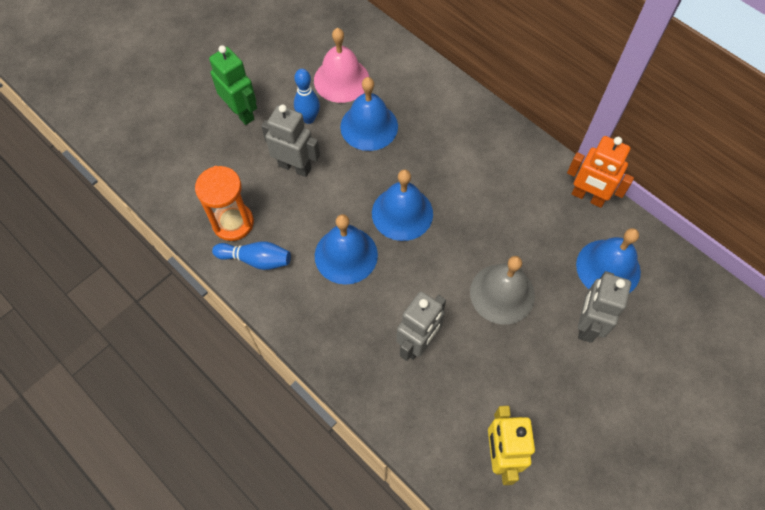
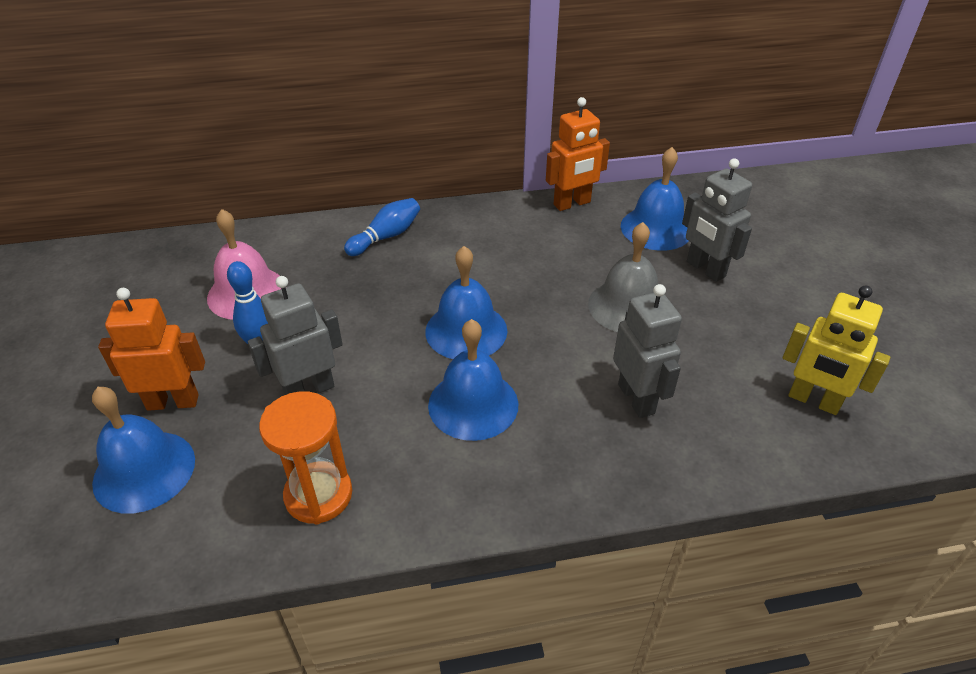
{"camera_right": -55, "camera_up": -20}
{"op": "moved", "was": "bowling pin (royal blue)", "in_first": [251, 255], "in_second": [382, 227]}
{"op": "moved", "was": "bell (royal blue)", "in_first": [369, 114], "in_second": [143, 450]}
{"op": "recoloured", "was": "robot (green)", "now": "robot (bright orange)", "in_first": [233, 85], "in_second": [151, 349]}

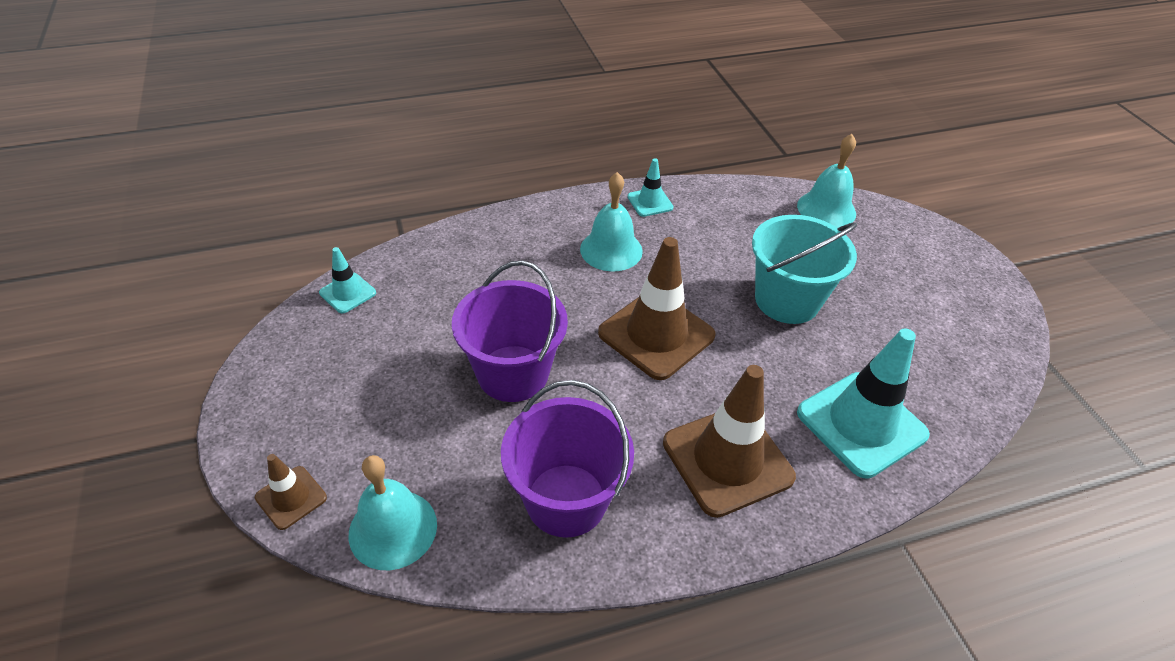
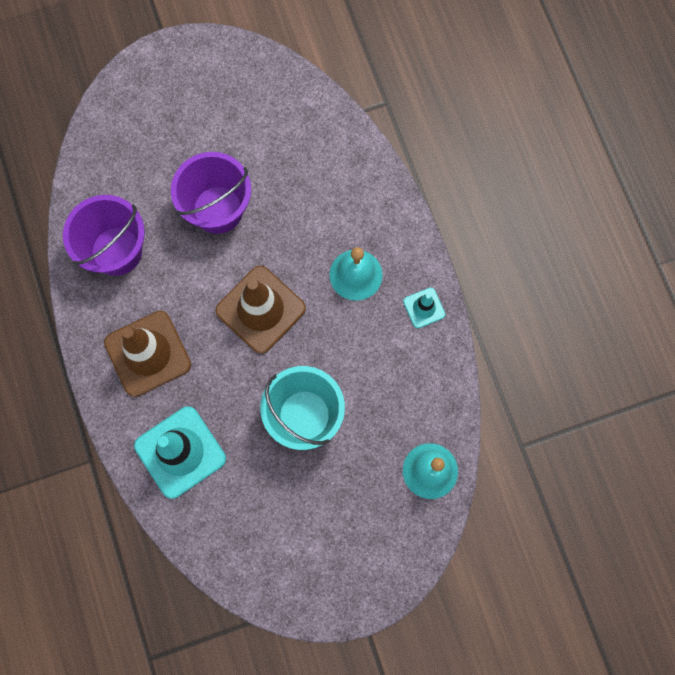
{"camera_right": 90, "camera_up": 30}
{"op": "removed", "was": "road cone (brown)", "in_first": [291, 492]}
{"op": "removed", "was": "road cone (turquoise)", "in_first": [347, 280]}
{"op": "removed", "was": "bell (turquoise)", "in_first": [393, 512]}

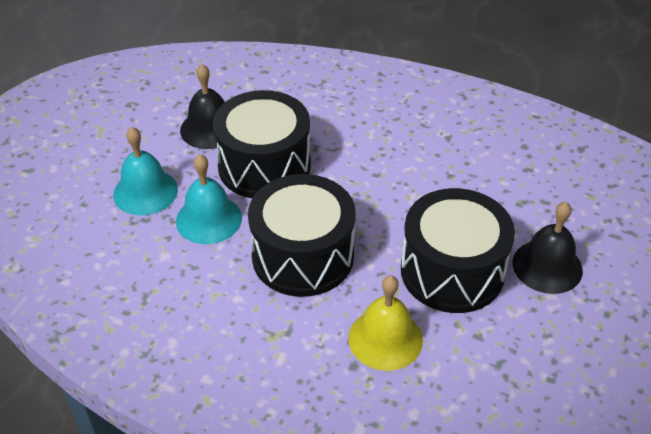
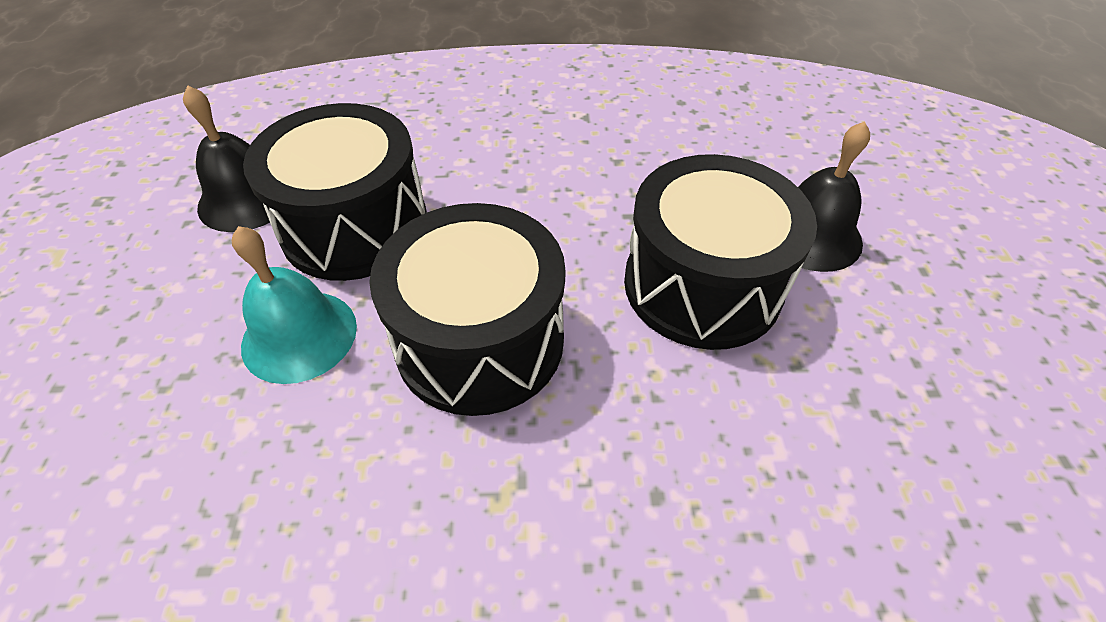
{"camera_right": -25, "camera_up": 5}
{"op": "removed", "was": "bell (turquoise)", "in_first": [145, 171]}
{"op": "removed", "was": "bell (bright yellow)", "in_first": [385, 323]}

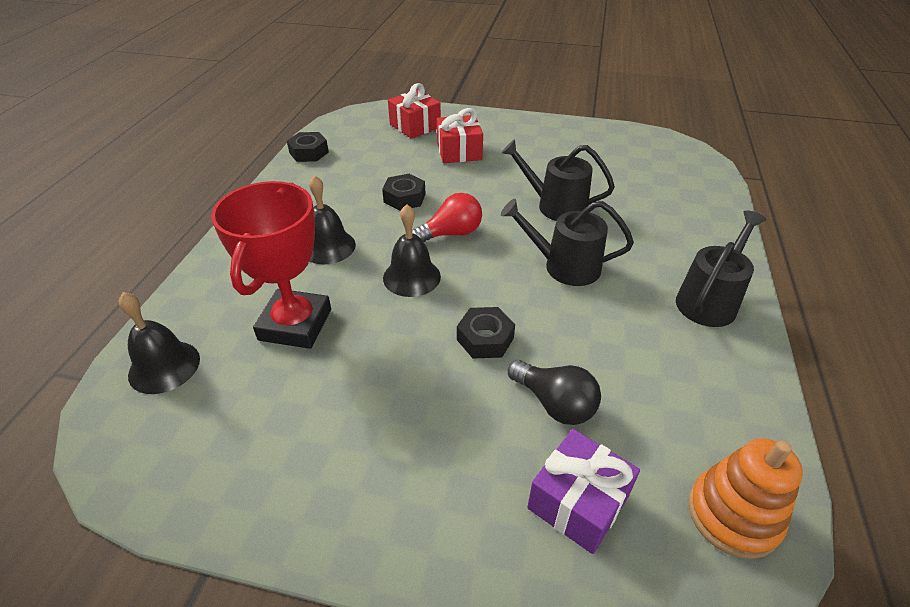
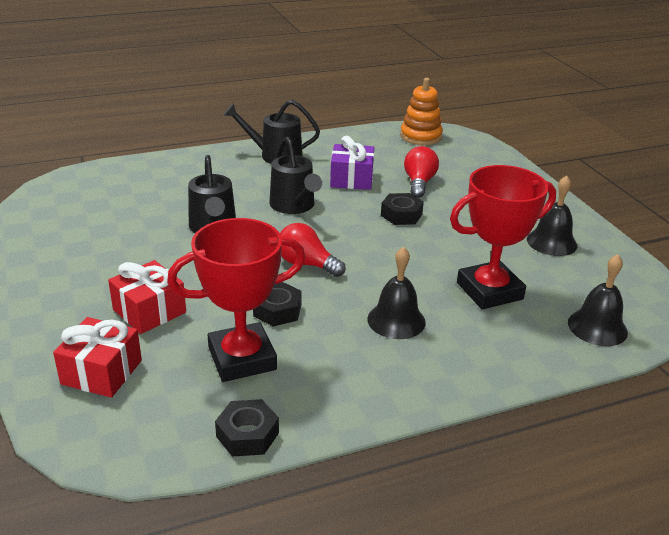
{"camera_right": -125, "camera_up": -10}
{"op": "added", "now": "award cup (red)", "in_second": [236, 300]}
{"op": "moved", "was": "bell (black)", "in_first": [412, 250], "in_second": [552, 215]}
{"op": "moved", "was": "present (purple)", "in_first": [583, 491], "in_second": [352, 163]}
{"op": "recoloured", "was": "lightbulb (black)", "now": "lightbulb (red)", "in_first": [554, 392], "in_second": [421, 172]}

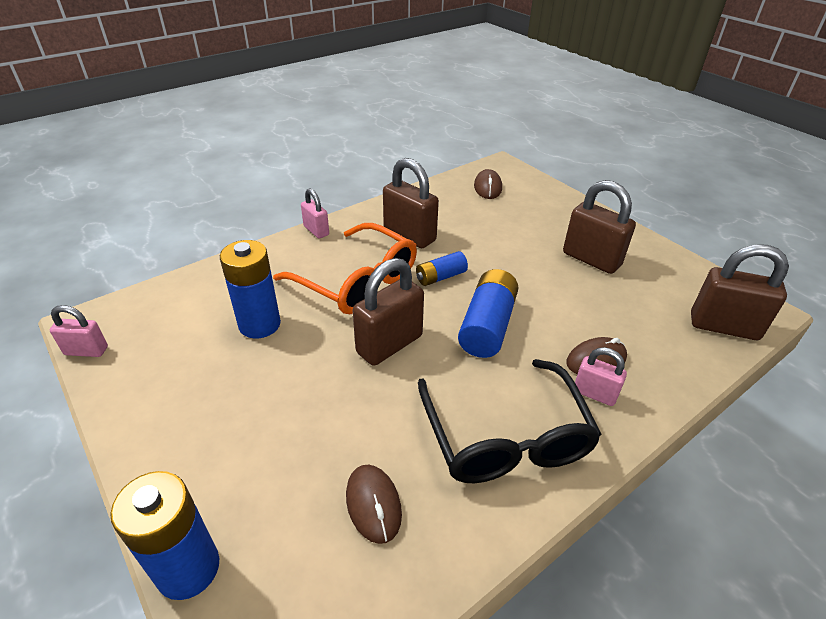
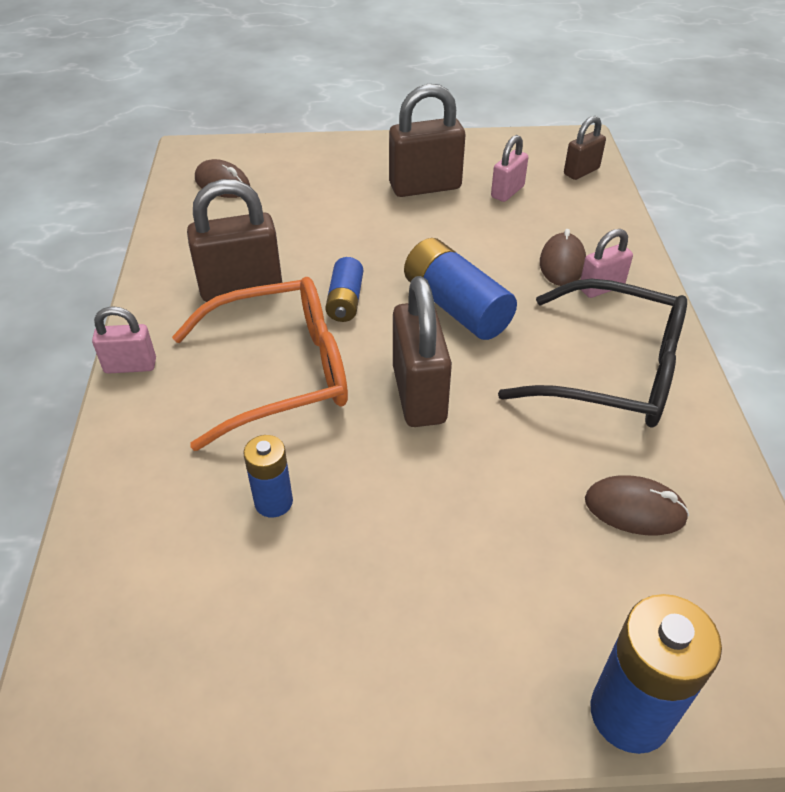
{"camera_right": -55, "camera_up": 5}
{"op": "moved", "was": "padlock (pink)", "in_first": [79, 331], "in_second": [509, 168]}
{"op": "resized", "was": "power cell (royal blue)", "in_first": [250, 289], "in_second": [268, 476], "ratio": 0.59}
{"op": "resized", "was": "padlock (brown)", "in_first": [740, 292], "in_second": [585, 148], "ratio": 0.57}

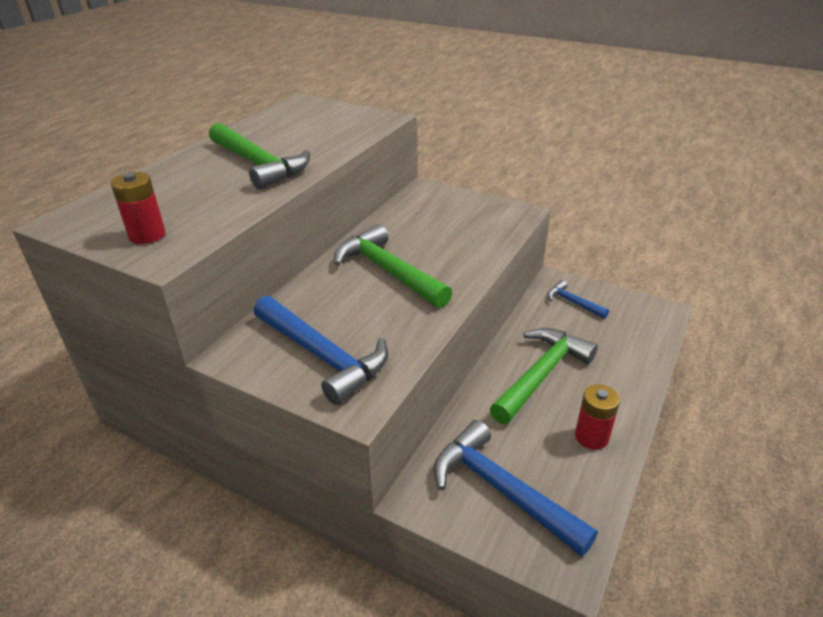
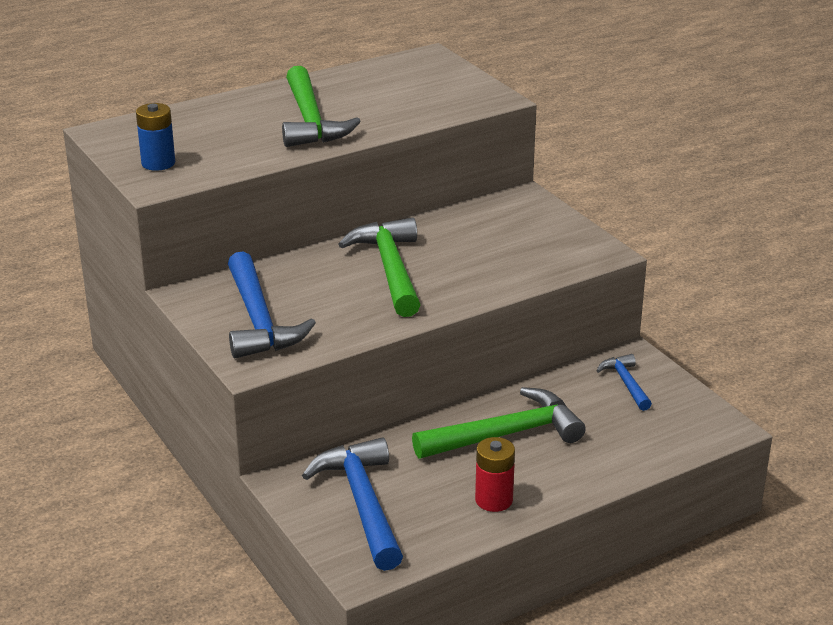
{"camera_right": 30, "camera_up": -5}
{"op": "recoloured", "was": "power cell (red)", "now": "power cell (royal blue)", "in_first": [138, 208], "in_second": [155, 137]}

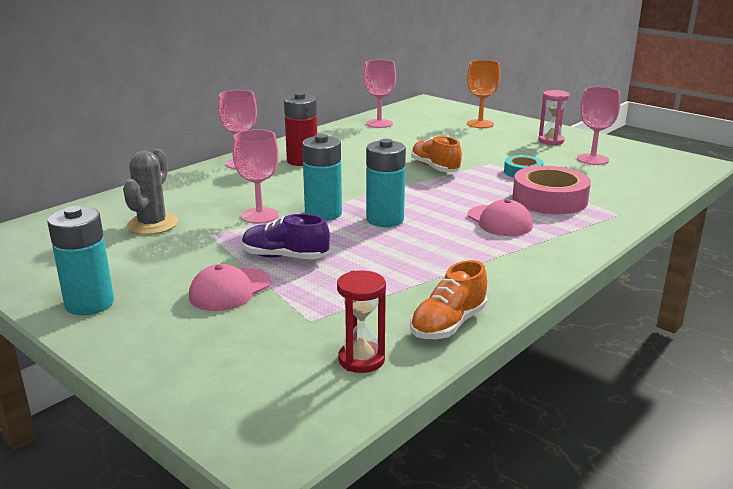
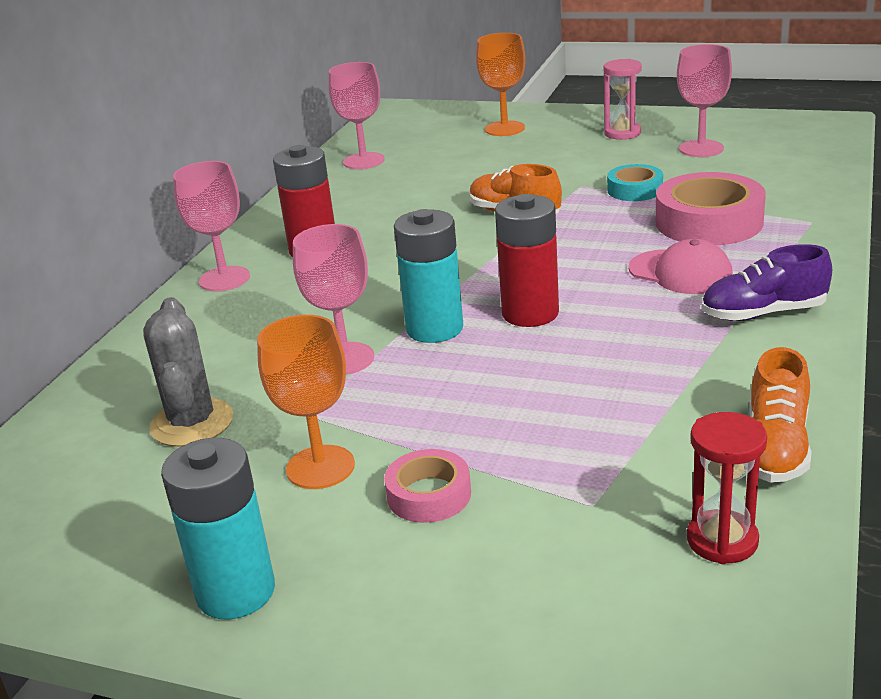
{"camera_right": -20, "camera_up": 5}
{"op": "added", "now": "chalice (bright orange)", "in_second": [306, 402]}
{"op": "moved", "was": "lace-up shoe (purple)", "in_first": [286, 237], "in_second": [767, 282]}
{"op": "replaced", "was": "cap (pink)", "now": "sticky tape (pink)", "in_first": [230, 287], "in_second": [427, 486]}
{"op": "recoloured", "was": "power cell (turquoise)", "now": "power cell (red)", "in_first": [386, 183], "in_second": [527, 260]}

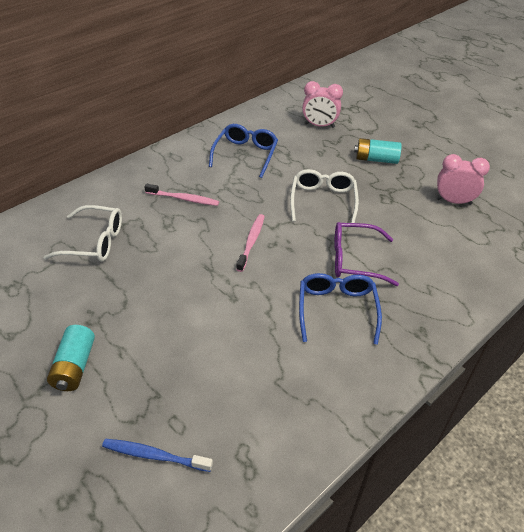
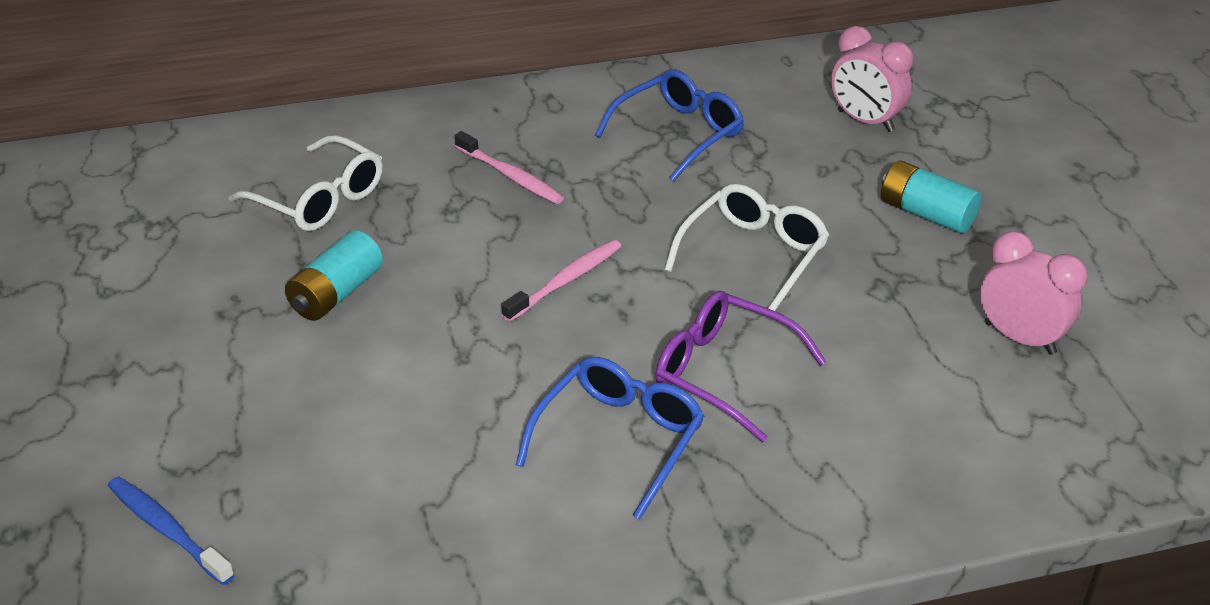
{"camera_right": 30, "camera_up": -5}
{"op": "moved", "was": "power cell (turquoise)", "in_first": [71, 358], "in_second": [334, 275]}

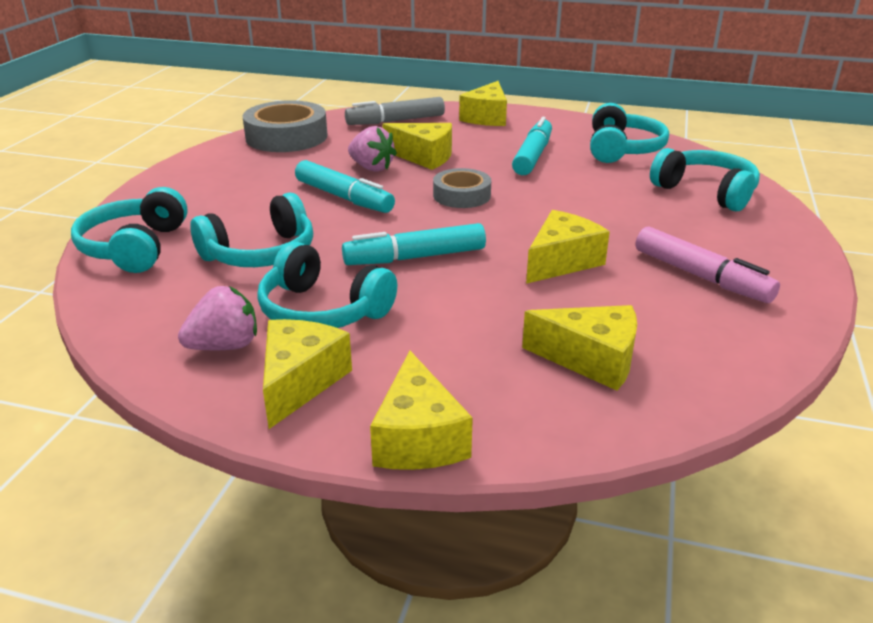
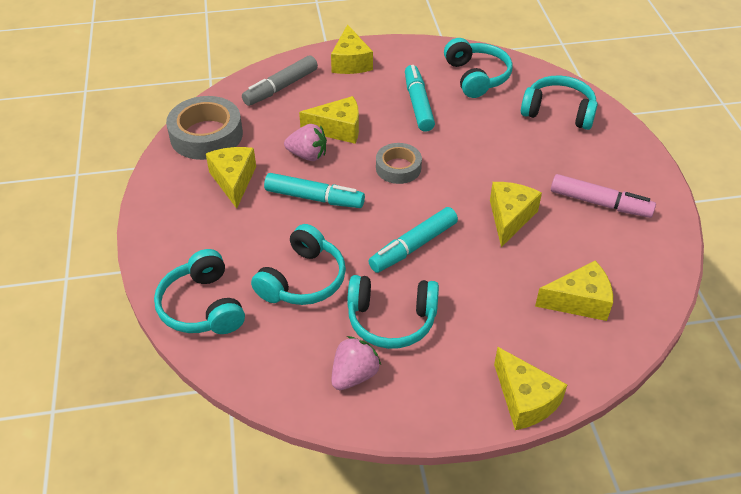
{"camera_right": -25, "camera_up": 15}
{"op": "moved", "was": "cheese (bright yellow)", "in_first": [307, 374], "in_second": [231, 178]}

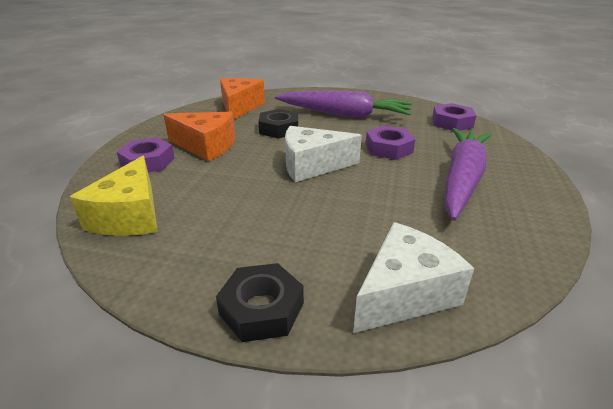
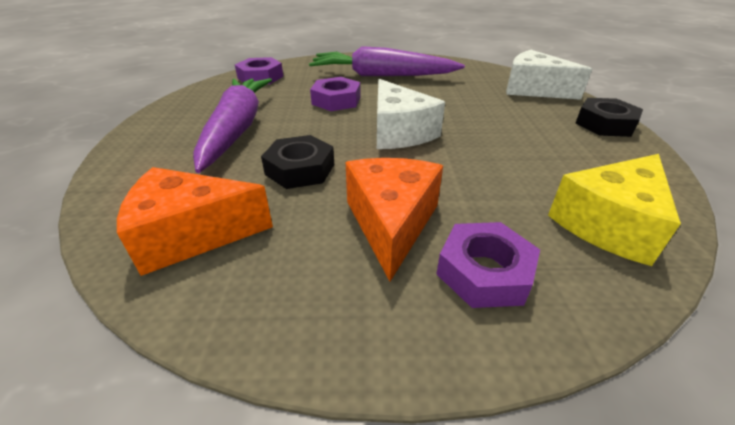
{"camera_right": -105, "camera_up": 5}
{"op": "turned", "was": "cheese (bright yellow)", "in_first": [114, 196], "in_second": [614, 210], "clockwise": 150}

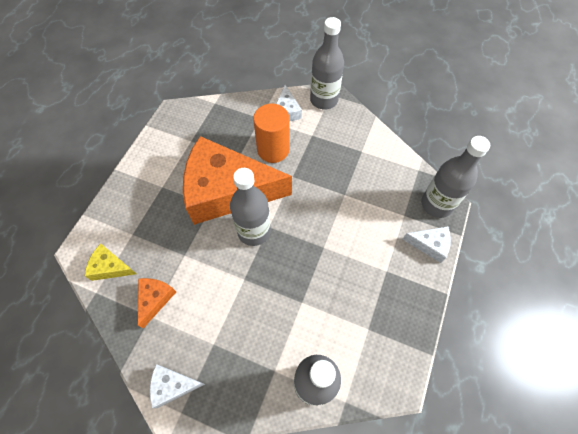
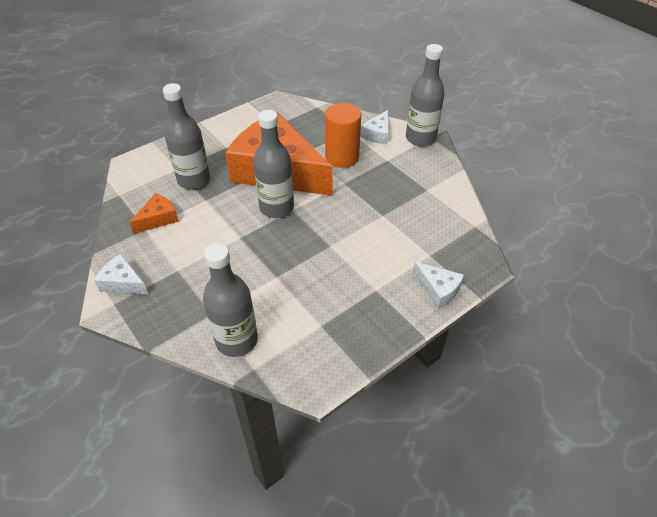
{"camera_right": 30, "camera_up": -15}
{"op": "removed", "was": "cheese (bright yellow)", "in_first": [110, 262]}
{"op": "moved", "was": "drink bottle (gray)", "in_first": [455, 177], "in_second": [186, 136]}

